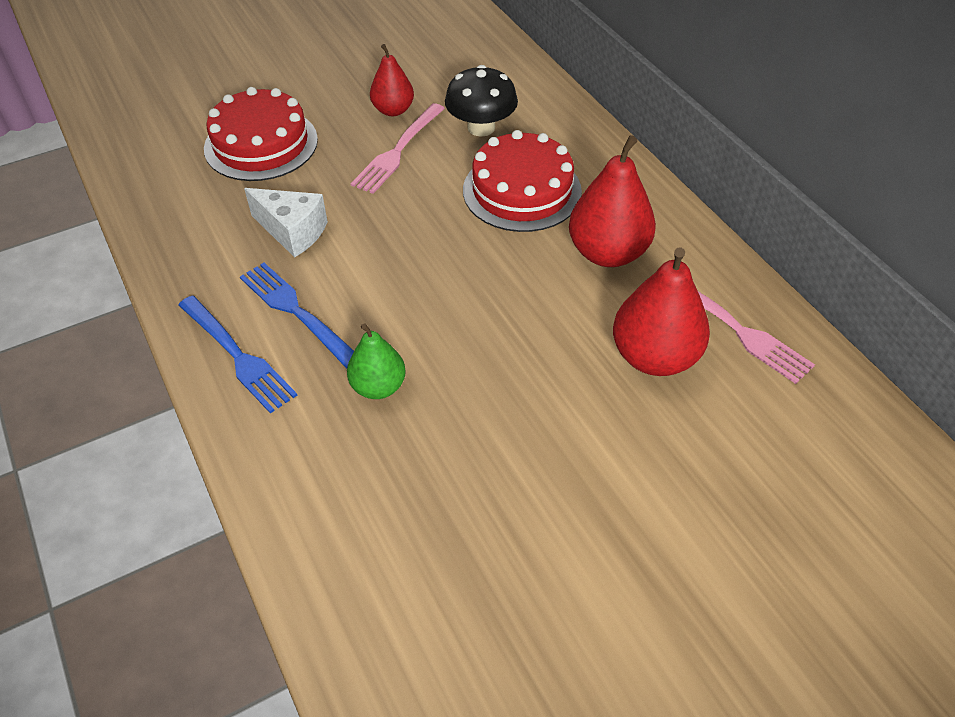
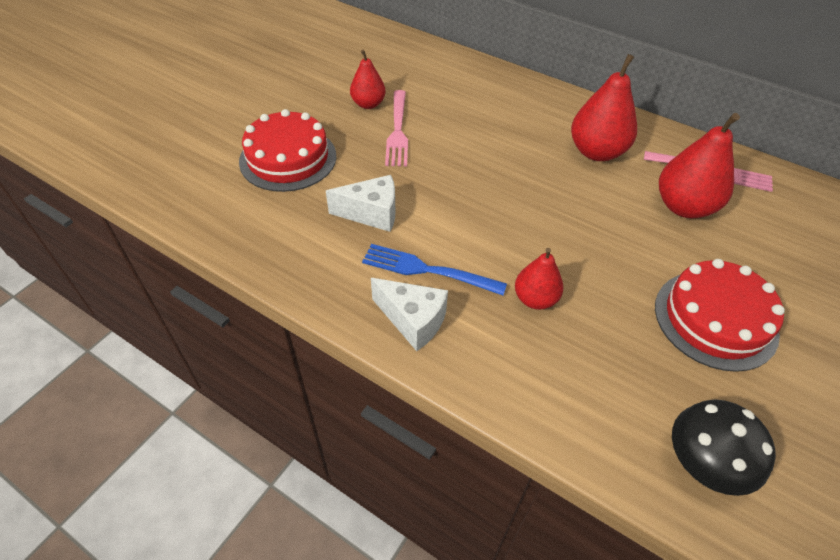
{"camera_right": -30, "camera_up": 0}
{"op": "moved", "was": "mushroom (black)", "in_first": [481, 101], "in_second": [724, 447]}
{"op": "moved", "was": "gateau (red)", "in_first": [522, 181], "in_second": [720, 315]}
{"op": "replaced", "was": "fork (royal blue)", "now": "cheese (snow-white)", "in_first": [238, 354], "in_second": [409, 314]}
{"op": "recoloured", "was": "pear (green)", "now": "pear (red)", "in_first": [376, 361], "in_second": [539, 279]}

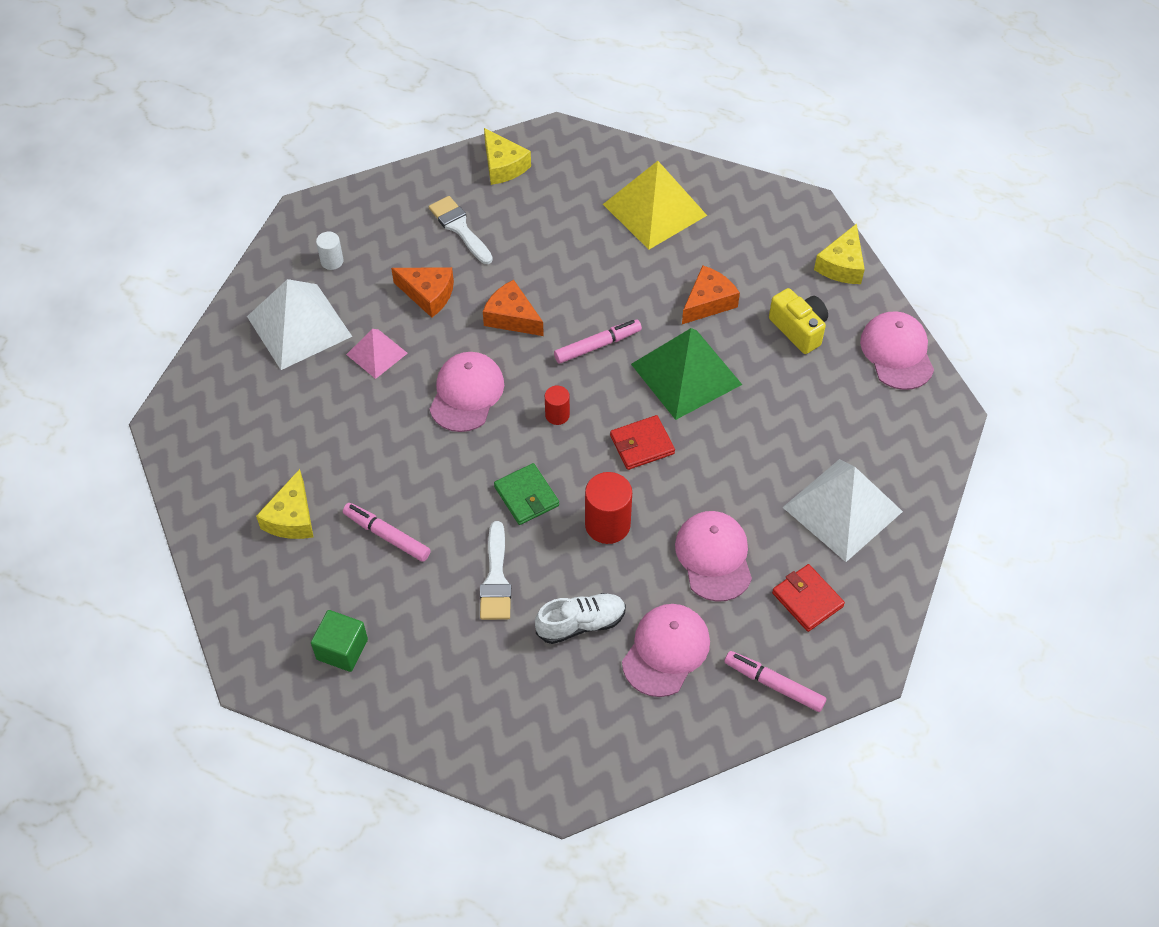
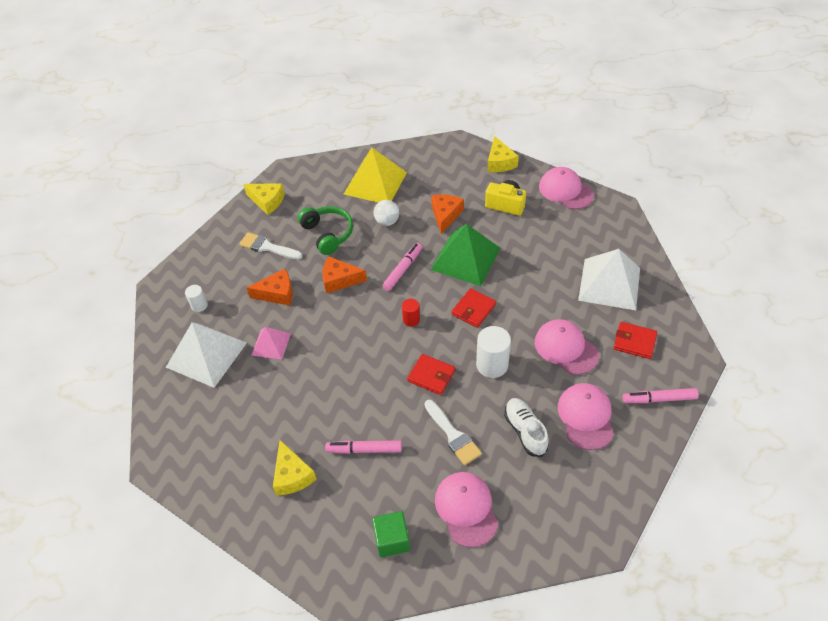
{"camera_right": -30, "camera_up": -5}
{"op": "added", "now": "over-ear headphones (green)", "in_second": [325, 230]}
{"op": "added", "now": "ball (snow-white)", "in_second": [386, 213]}
{"op": "moved", "was": "cap (pink)", "in_first": [466, 392], "in_second": [466, 510]}
{"op": "recoloured", "was": "billfold (green)", "now": "billfold (red)", "in_first": [526, 494], "in_second": [431, 374]}
{"op": "recoloured", "was": "solid cylinder (red)", "now": "solid cylinder (snow-white)", "in_first": [608, 508], "in_second": [493, 352]}
{"op": "turned", "was": "lace-up shoe (snow-white)", "in_first": [580, 618], "in_second": [526, 427], "clockwise": -60}

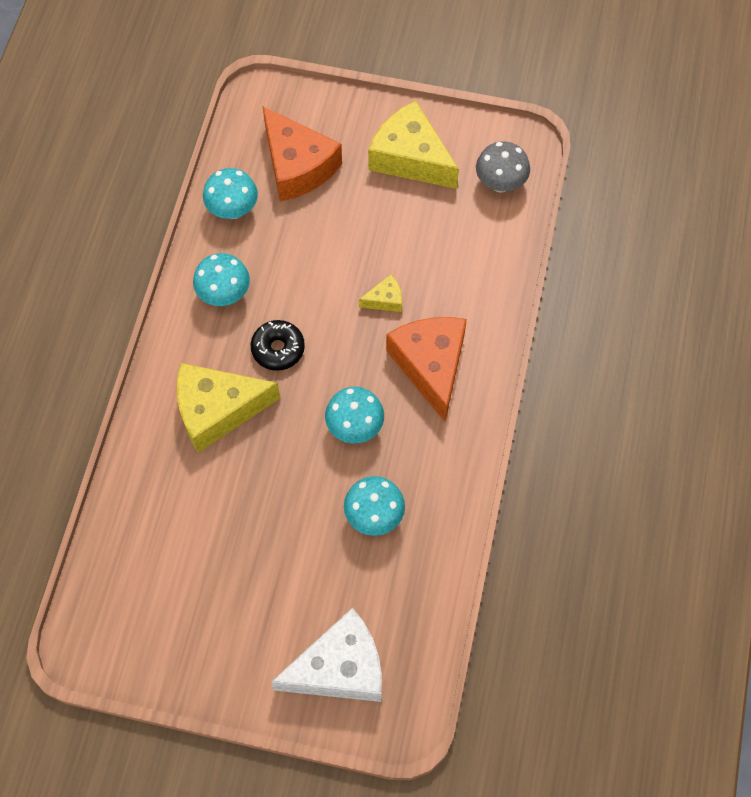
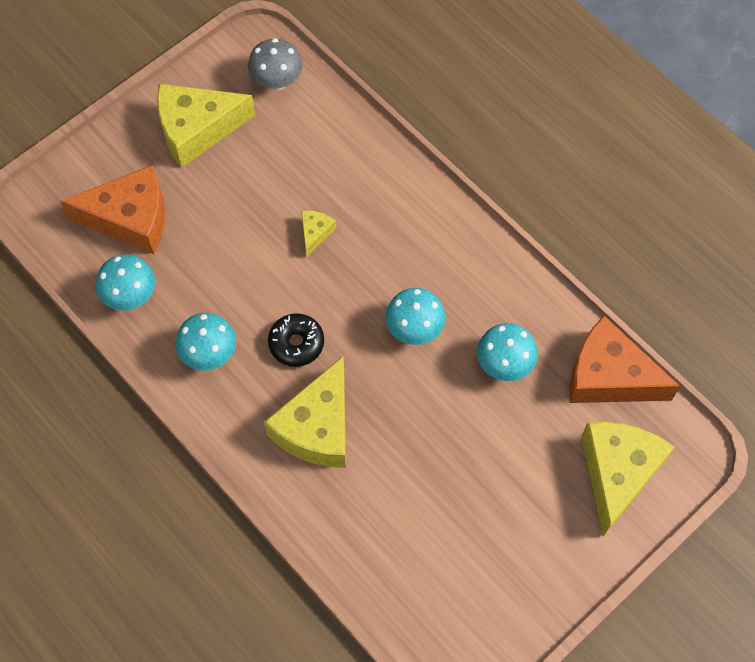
{"camera_right": -55, "camera_up": 0}
{"op": "moved", "was": "cheese (bright orange)", "in_first": [426, 369], "in_second": [625, 359]}
{"op": "recoloured", "was": "cheese (snow-white)", "now": "cheese (bright yellow)", "in_first": [326, 654], "in_second": [628, 479]}

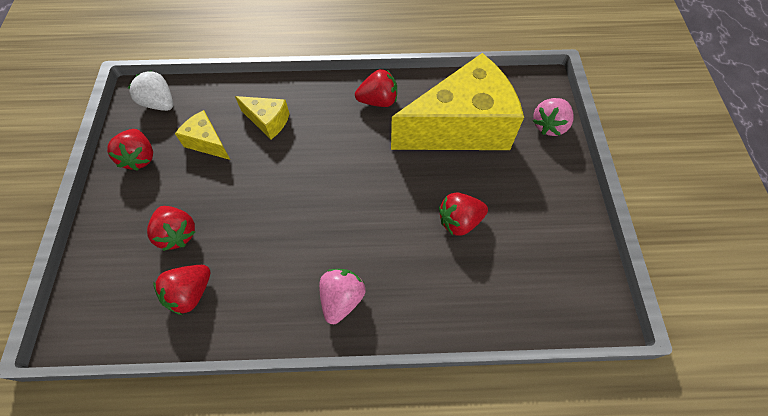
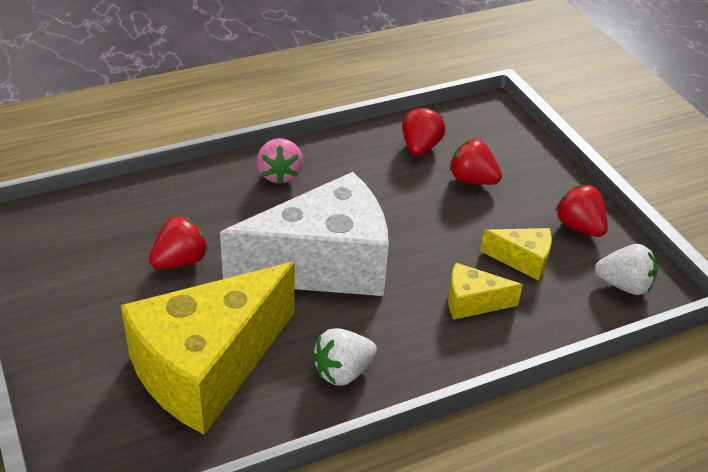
{"camera_right": 155, "camera_up": -20}
{"op": "removed", "was": "strawberry (pink)", "in_first": [553, 117]}
{"op": "added", "now": "cheese (snow-white)", "in_second": [304, 234]}
{"op": "recoloured", "was": "strawberry (red)", "now": "strawberry (snow-white)", "in_first": [376, 88], "in_second": [345, 357]}

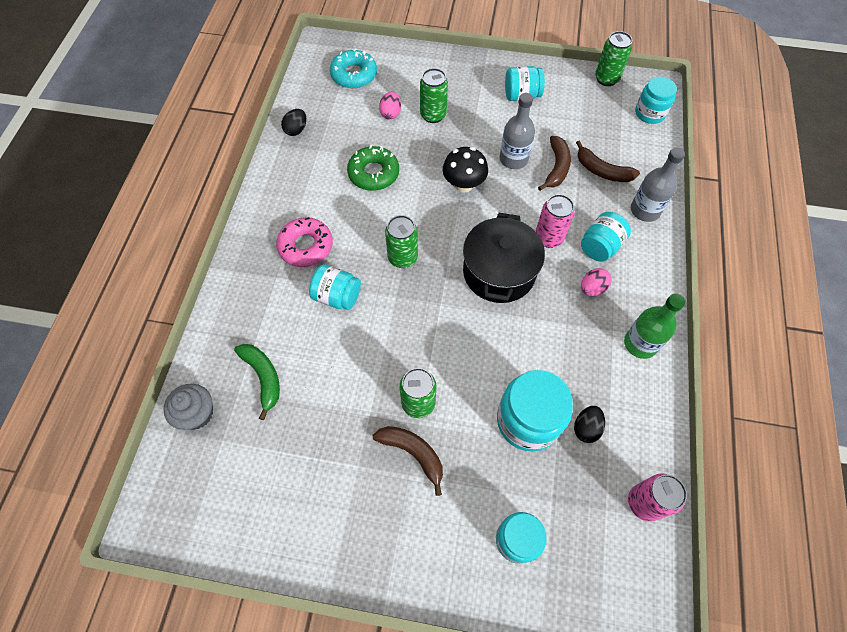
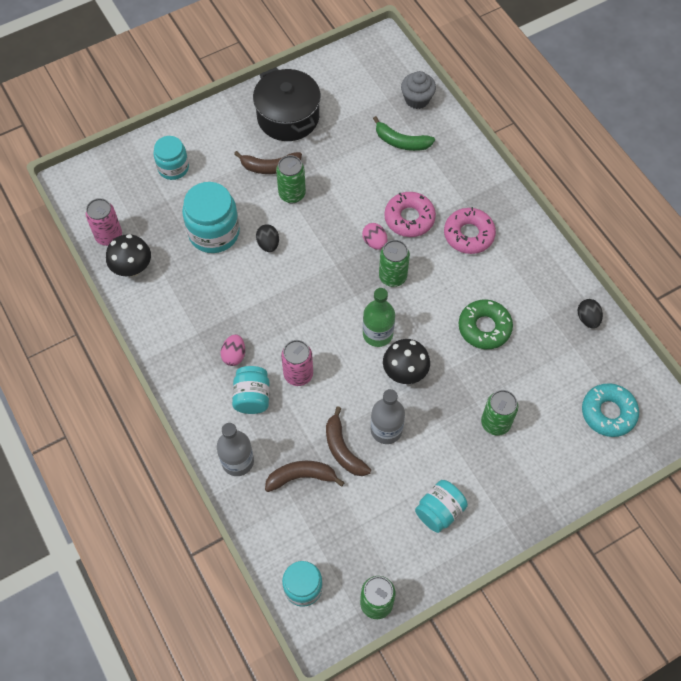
{"camera_right": 140, "camera_up": 0}
{"op": "added", "now": "mushroom (black)", "in_second": [128, 255]}
{"op": "moved", "was": "toy egg (pink)", "in_first": [390, 105], "in_second": [374, 236]}
{"op": "moved", "was": "pot (black)", "in_first": [504, 258], "in_second": [287, 104]}
{"op": "moved", "was": "toy egg (black)", "in_first": [589, 424], "in_second": [267, 238]}
{"op": "moved", "was": "drink bottle (green)", "in_first": [654, 326], "in_second": [379, 317]}
{"op": "replaced", "was": "preserve jar (turquoise)", "now": "glazed donut (pink)", "in_first": [335, 287], "in_second": [410, 214]}

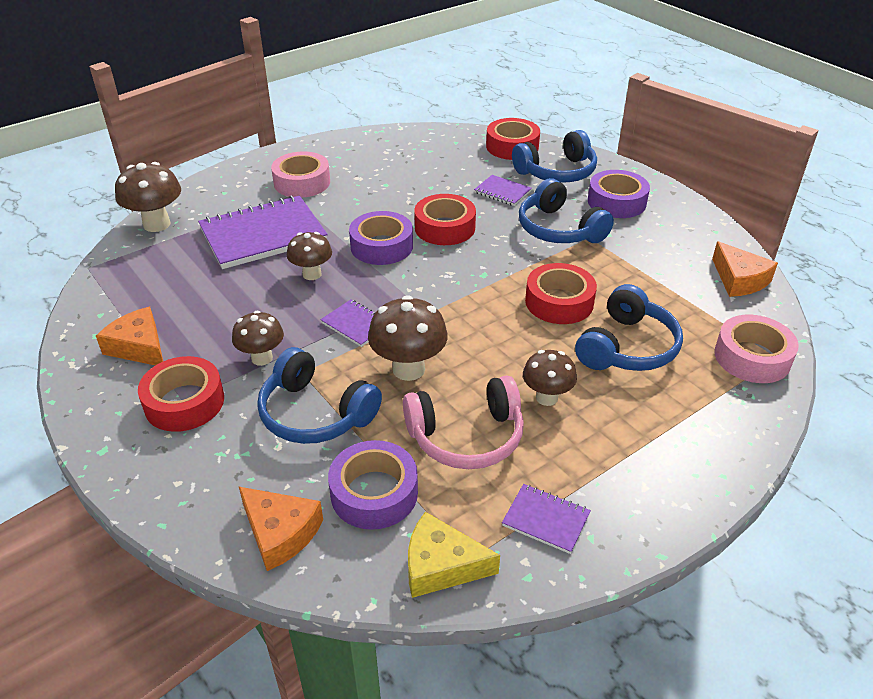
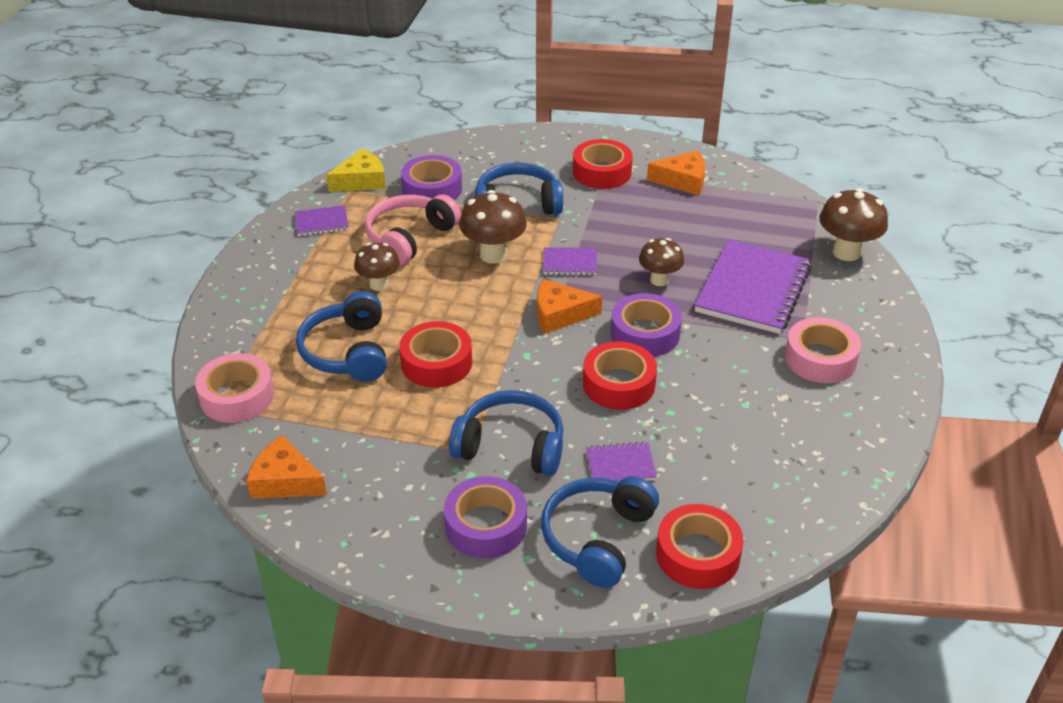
{"camera_right": 140, "camera_up": 0}
{"op": "removed", "was": "mushroom (brown)", "in_first": [258, 338]}
{"op": "moved", "was": "cheese (bright orange)", "in_first": [281, 529], "in_second": [569, 306]}

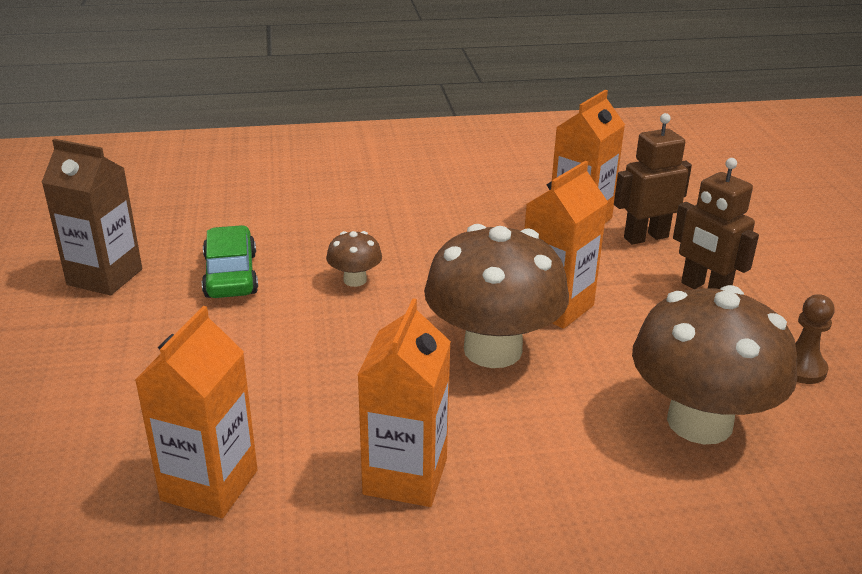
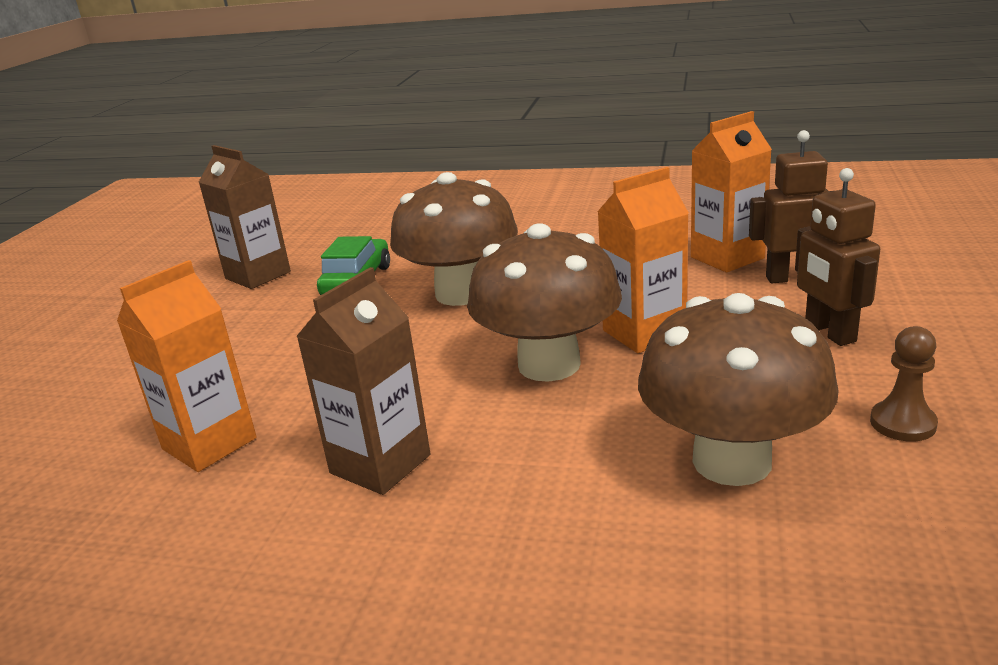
{"camera_right": 25, "camera_up": -5}
{"op": "recoloured", "was": "carton (bright orange)", "now": "carton (brown)", "in_first": [404, 402], "in_second": [363, 381]}
{"op": "resized", "was": "mushroom (brown)", "in_first": [354, 259], "in_second": [454, 239], "ratio": 2.27}

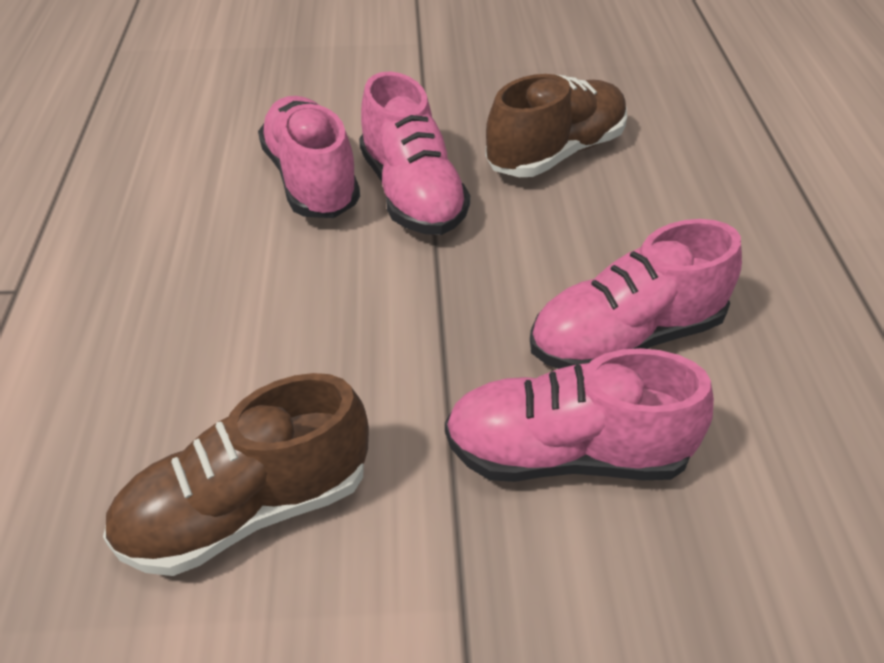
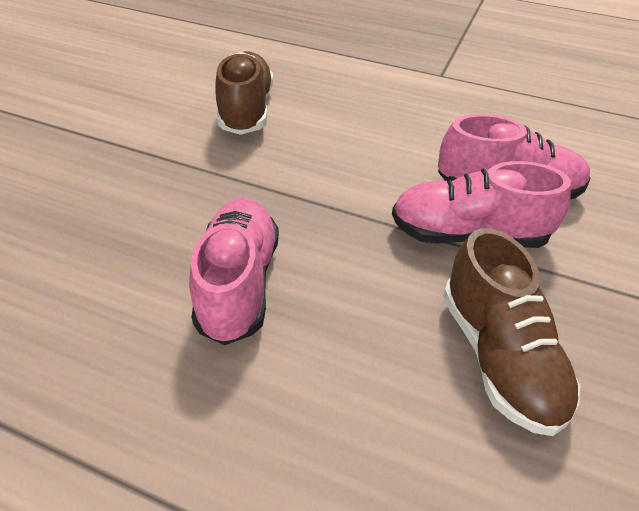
{"camera_right": 115, "camera_up": 0}
{"op": "removed", "was": "lace-up shoe (pink)", "in_first": [579, 415]}

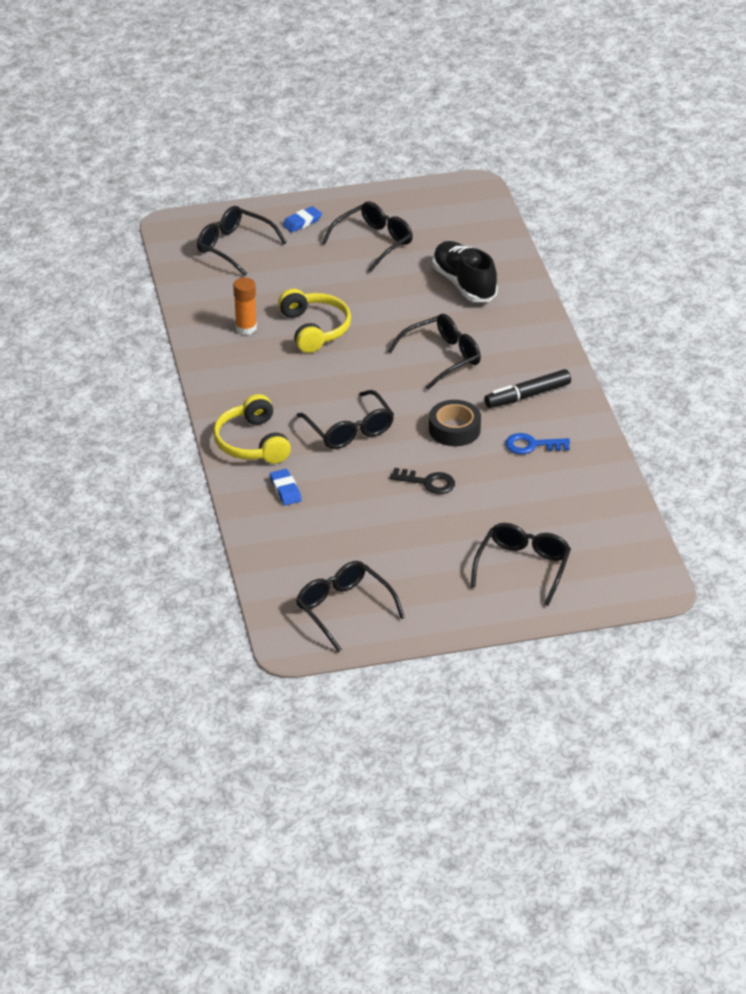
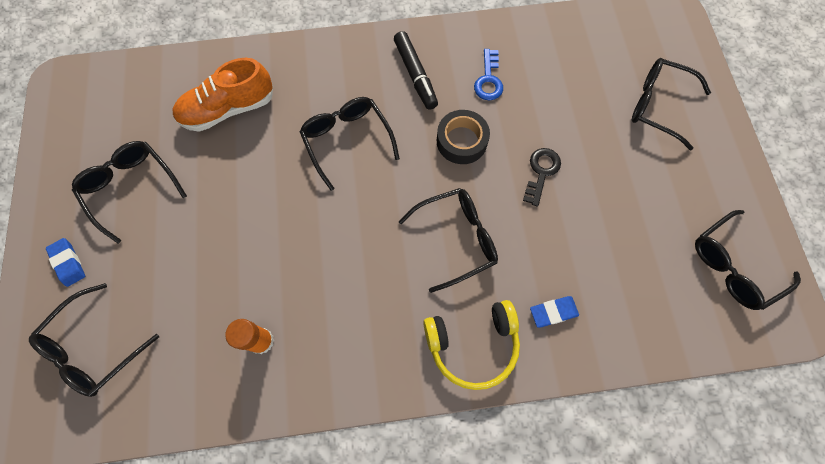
{"camera_right": -85, "camera_up": 30}
{"op": "removed", "was": "over-ear headphones (bright yellow)", "in_first": [314, 321]}
{"op": "recoloured", "was": "lace-up shoe (black)", "now": "lace-up shoe (bright orange)", "in_first": [465, 271], "in_second": [223, 95]}

